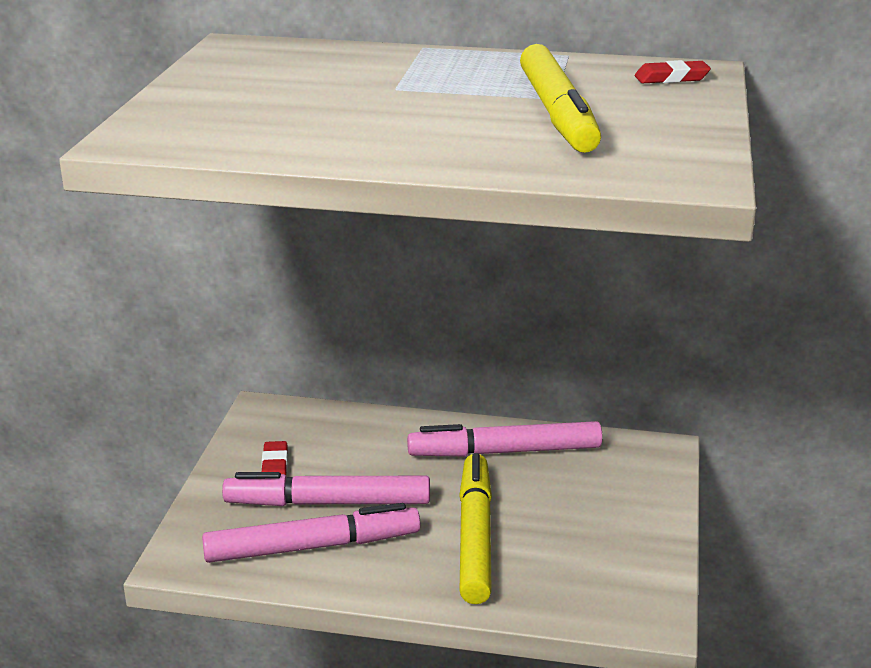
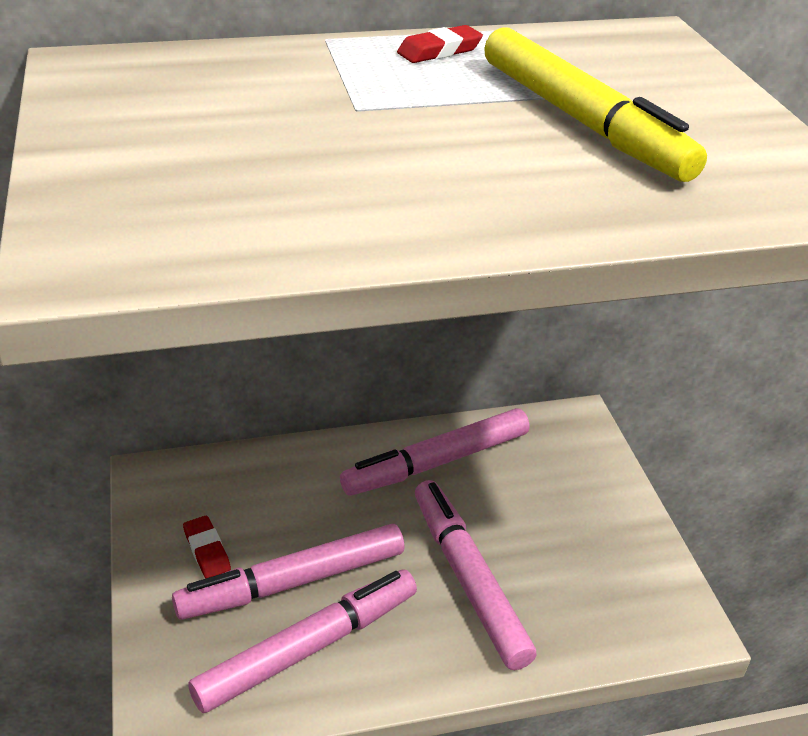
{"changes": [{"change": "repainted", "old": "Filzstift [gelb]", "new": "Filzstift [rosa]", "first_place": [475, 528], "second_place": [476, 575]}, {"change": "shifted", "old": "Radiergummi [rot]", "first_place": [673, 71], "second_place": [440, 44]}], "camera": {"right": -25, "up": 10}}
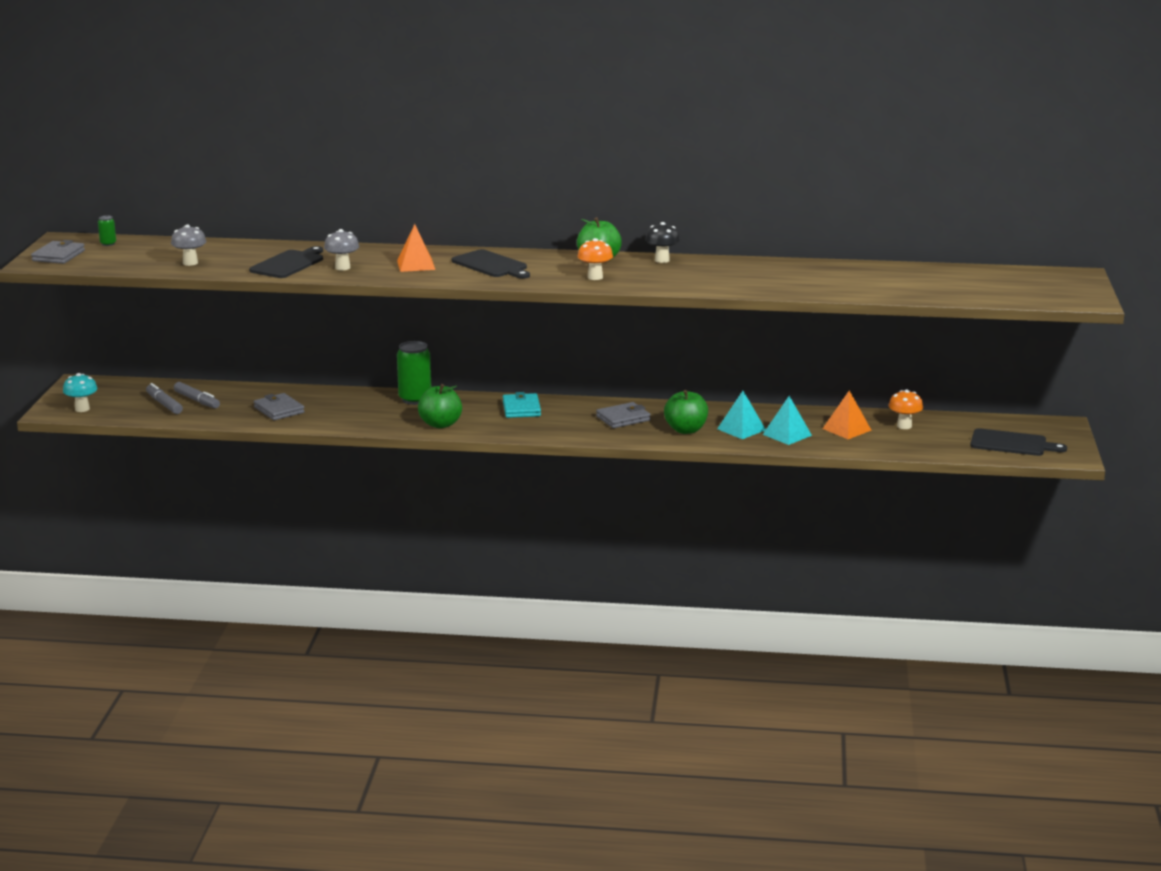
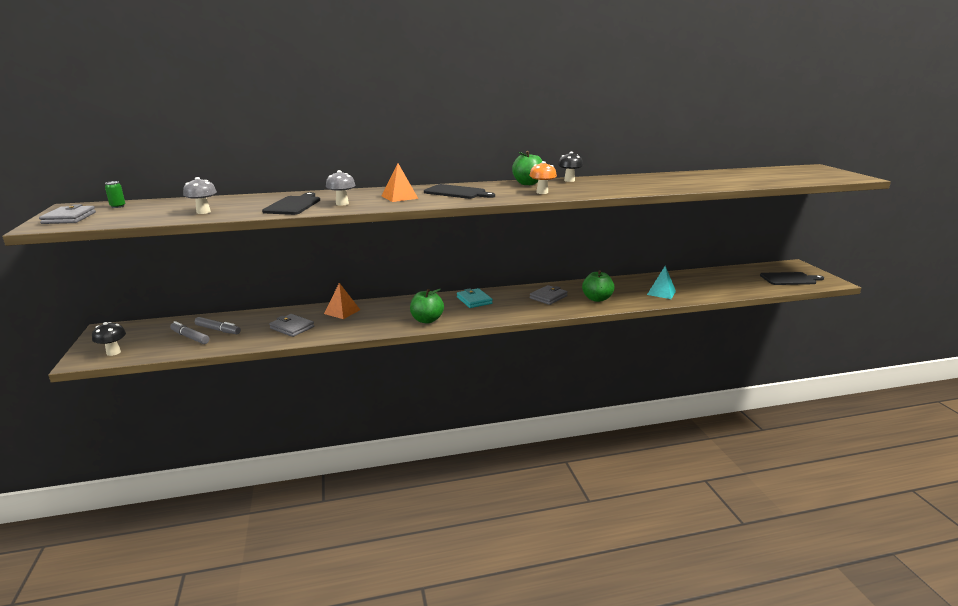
{"changes": [{"change": "repainted", "old": "Pilz [türkis]", "new": "Pilz [schwarz]", "first_place": [80, 392], "second_place": [109, 339]}, {"change": "gone", "old": "Dose [grün]", "first_place": [414, 373]}, {"change": "gone", "old": "Pyramide [türkis]", "first_place": [741, 415]}, {"change": "shifted", "old": "Pyramide [orange]", "first_place": [847, 414], "second_place": [342, 301]}, {"change": "gone", "old": "Pilz [orange]", "first_place": [906, 409]}], "camera": {"right": -20, "up": 0}}
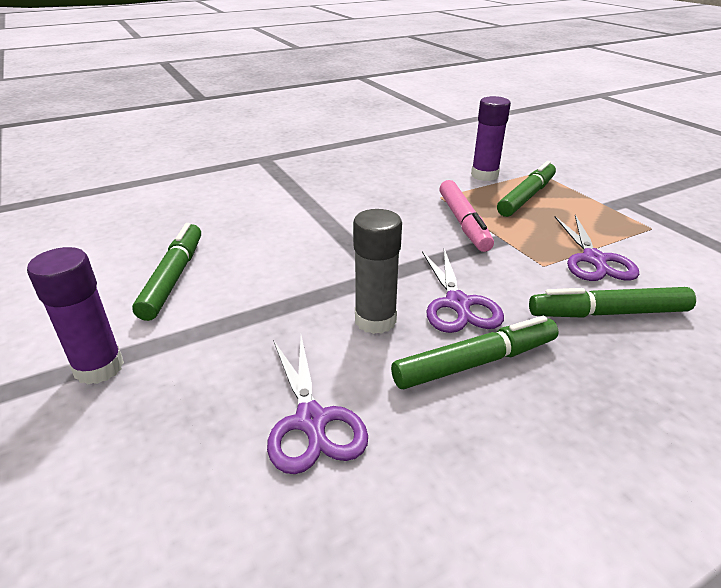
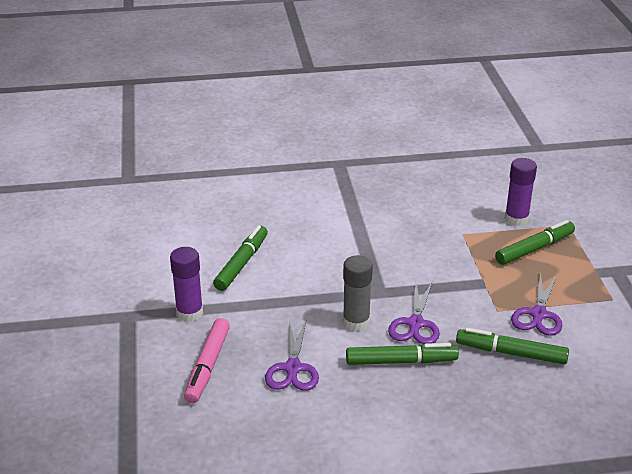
{"changes": [{"change": "shifted", "old": "Filzstift [rosa]", "first_place": [466, 216], "second_place": [207, 360]}], "camera": {"right": 20, "up": 0}}
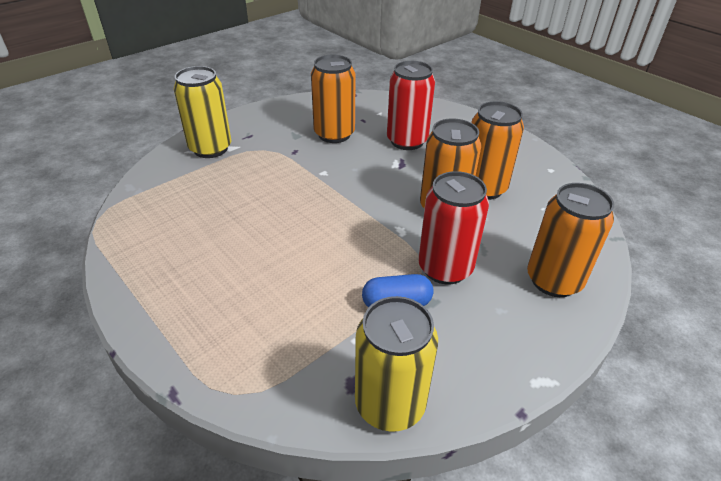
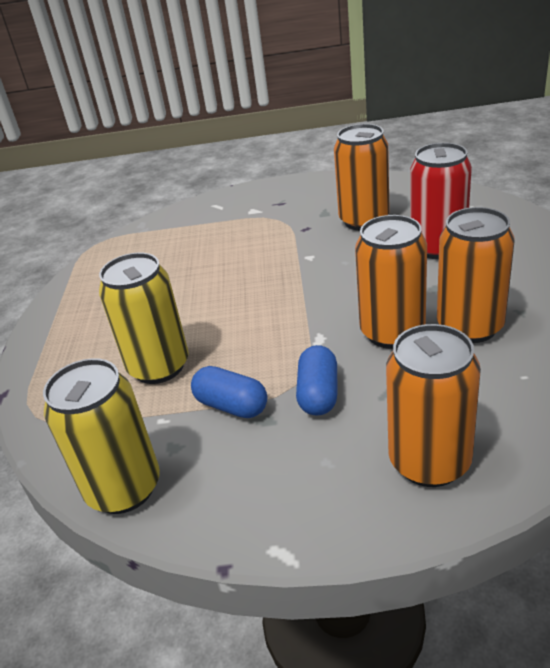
{"changes": [{"change": "shifted", "old": "Dose [gelb]", "first_place": [202, 112], "second_place": [144, 318]}, {"change": "swapped", "old": "Dose [rot]", "new": "Kapsel [blau]", "first_place": [453, 228], "second_place": [316, 380]}], "camera": {"right": 45, "up": -5}}
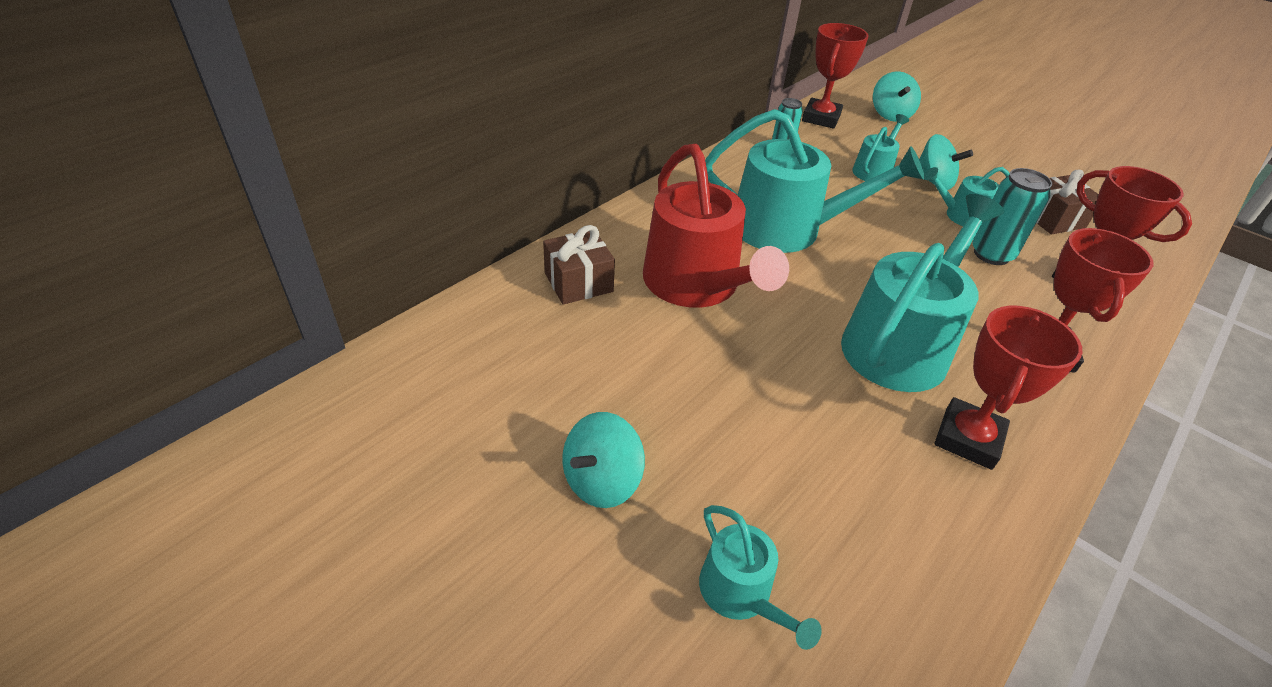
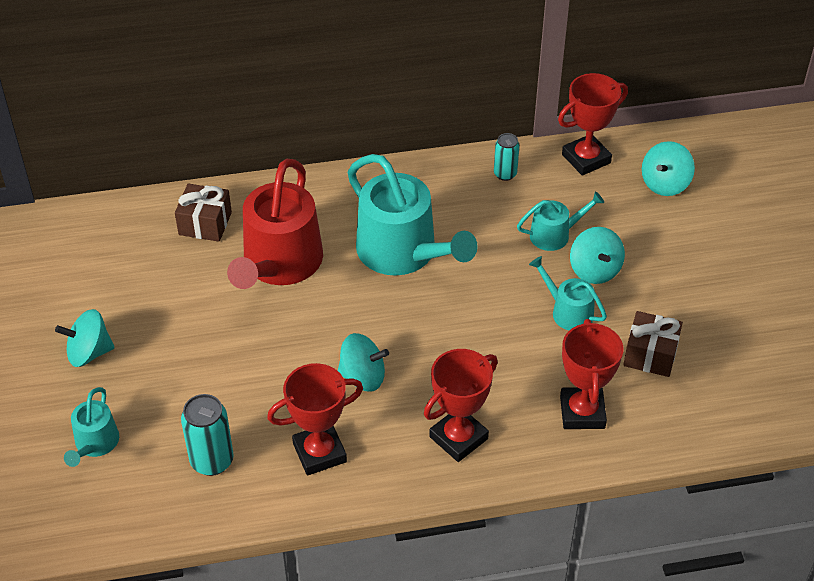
{"changes": [{"change": "swapped", "old": "Gießkanne [türkis]", "new": "Kreisel [türkis]", "first_place": [922, 293], "second_place": [363, 362]}, {"change": "shifted", "old": "Dose [türkis]", "first_place": [1012, 216], "second_place": [207, 435]}], "camera": {"right": 40, "up": 5}}
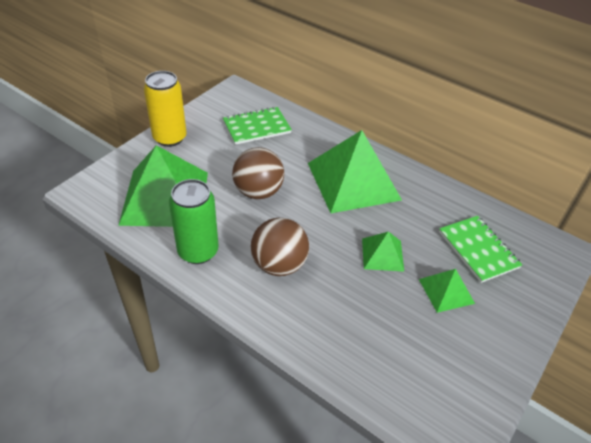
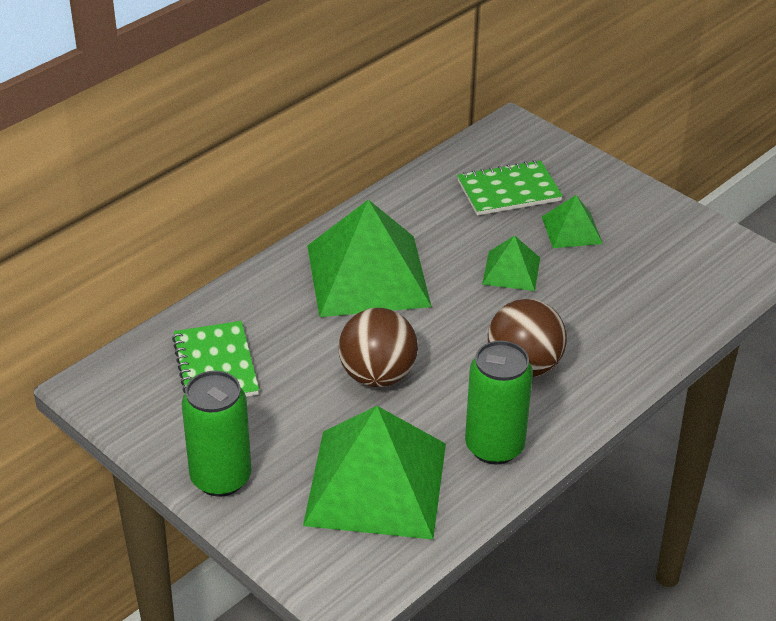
{"changes": [{"change": "repainted", "old": "Dose [gelb]", "new": "Dose [grün]", "first_place": [165, 109], "second_place": [216, 434]}], "camera": {"right": -80, "up": -5}}
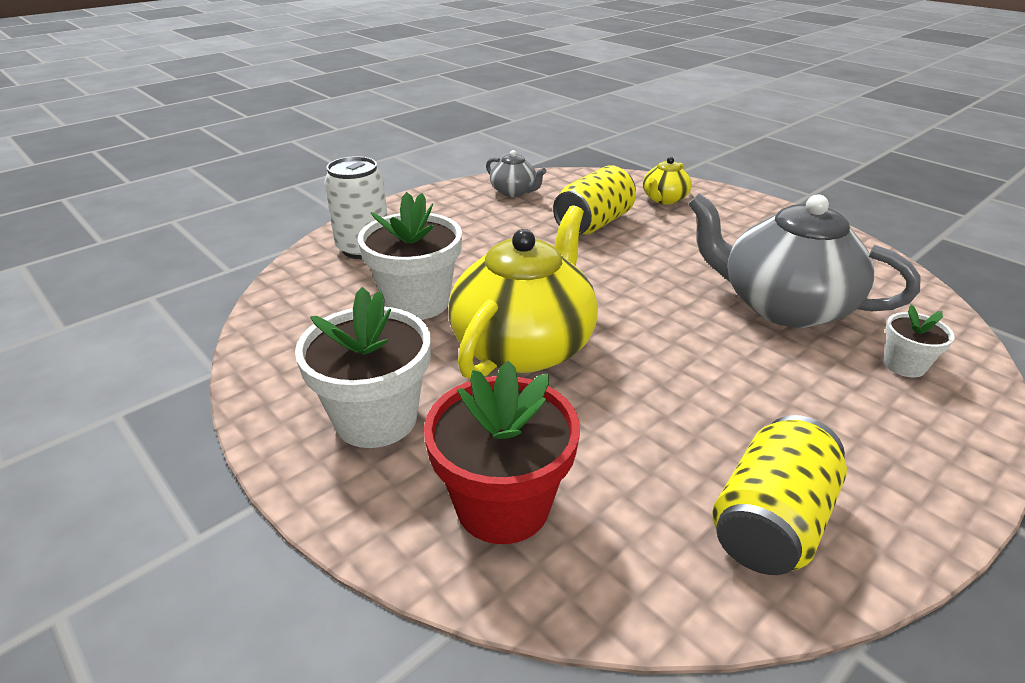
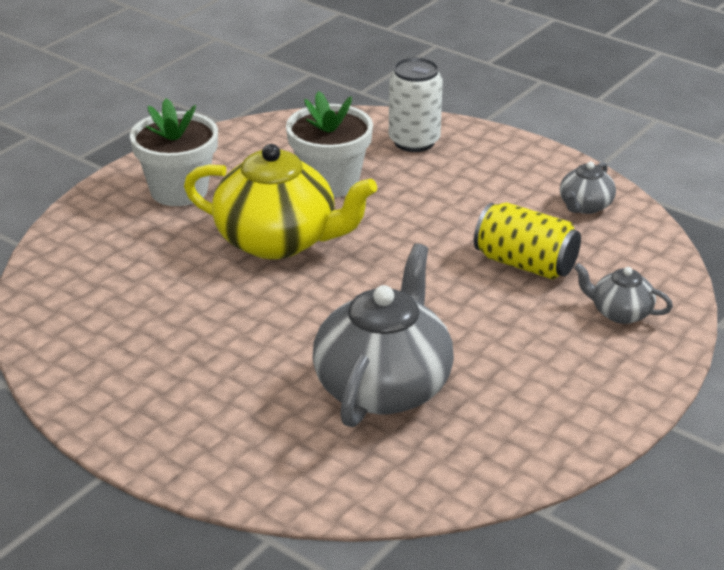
{"changes": [{"change": "gone", "old": "Blumentopf [rot]", "first_place": [502, 452]}, {"change": "repainted", "old": "Teekanne [gelb]", "new": "Teekanne [grau]", "first_place": [667, 181], "second_place": [623, 293]}, {"change": "gone", "old": "Dose [gelb]", "first_place": [779, 495]}, {"change": "gone", "old": "Blumentopf [weiß]", "first_place": [919, 341]}], "camera": {"right": 80, "up": 0}}
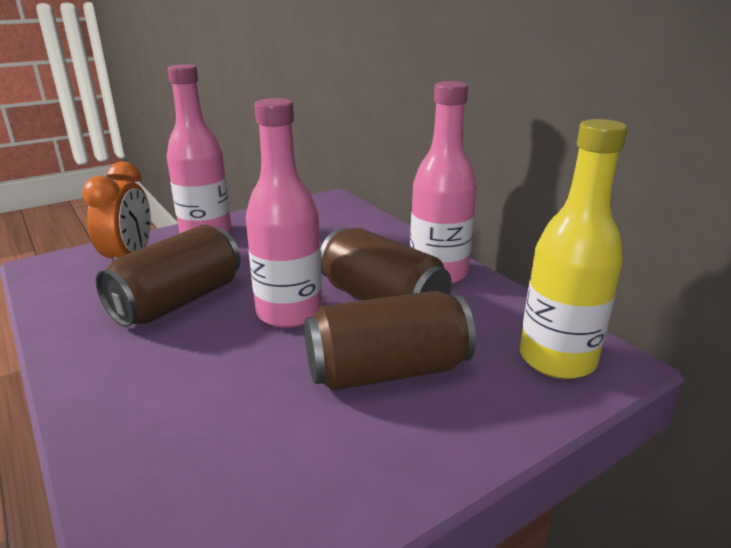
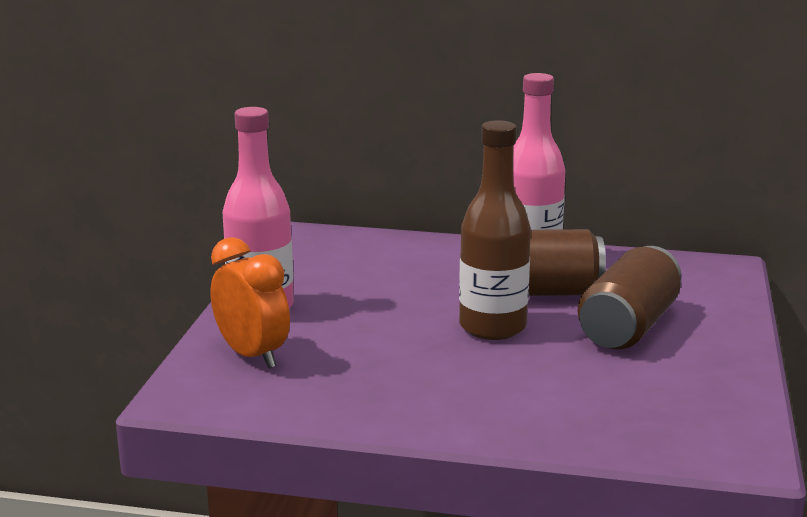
{"changes": [{"change": "gone", "old": "Dose [braun]", "first_place": [168, 275]}, {"change": "repainted", "old": "Flasche [rosa]", "new": "Flasche [braun]", "first_place": [284, 213], "second_place": [495, 230]}, {"change": "gone", "old": "Flasche [gelb]", "first_place": [574, 249]}], "camera": {"right": -45, "up": -5}}
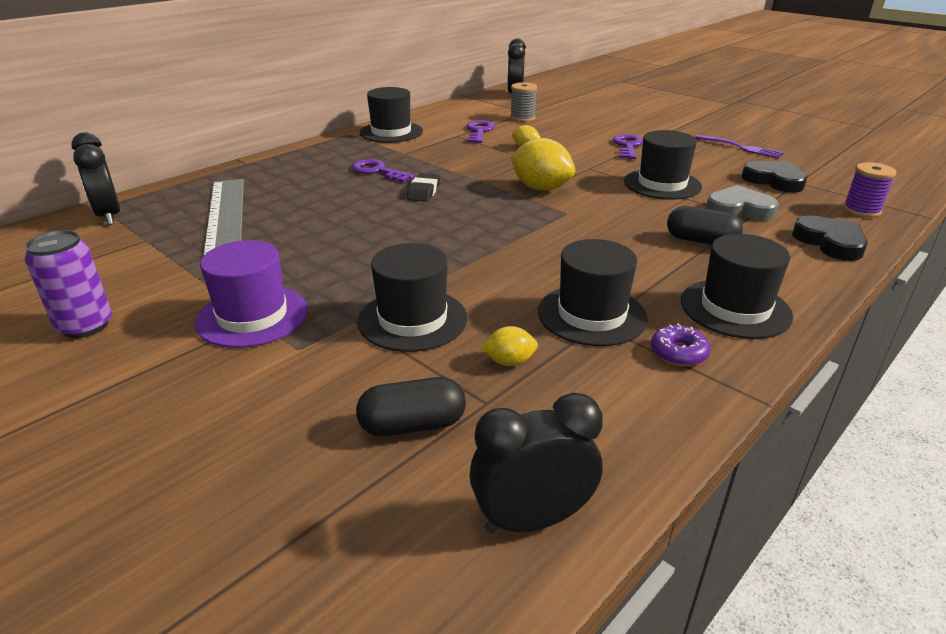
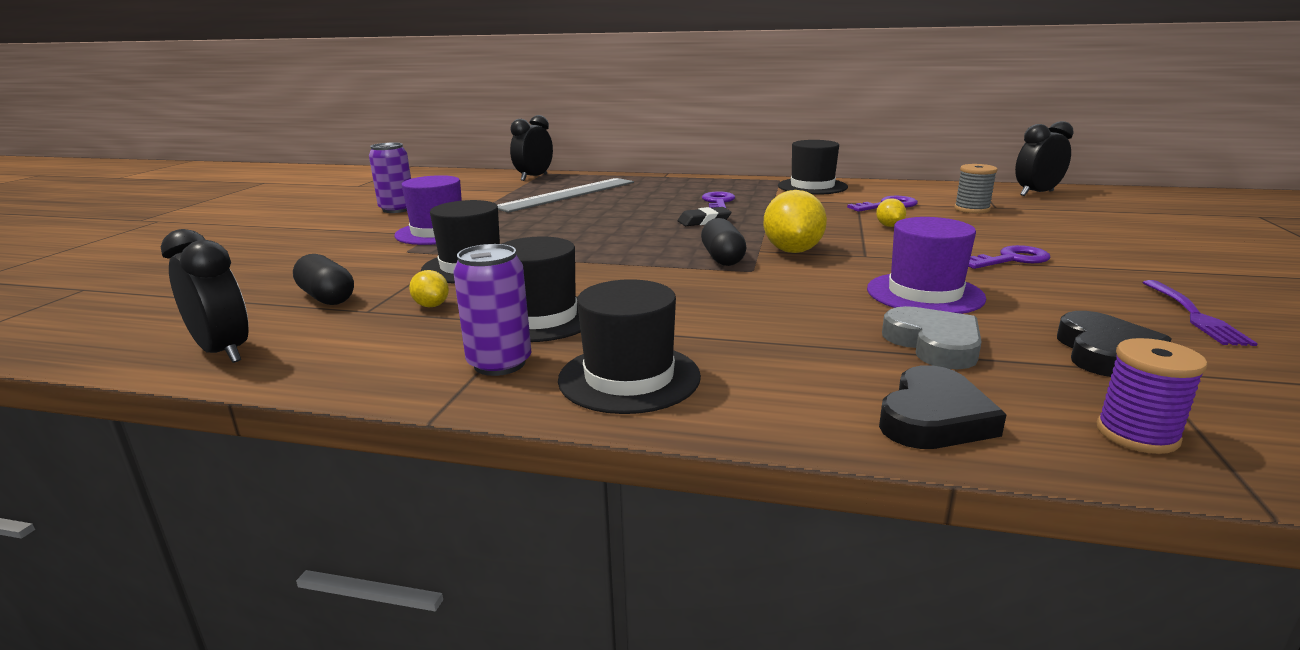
{"changes": [{"change": "repainted", "old": "Hut [schwarz]", "new": "Hut [lila]", "first_place": [663, 165], "second_place": [926, 265]}, {"change": "swapped", "old": "Donut [lila]", "new": "Dose [lila]", "first_place": [680, 345], "second_place": [492, 310]}, {"change": "shifted", "old": "Kapsel [schwarz]", "first_place": [705, 225], "second_place": [723, 242]}], "camera": {"right": 60, "up": -10}}
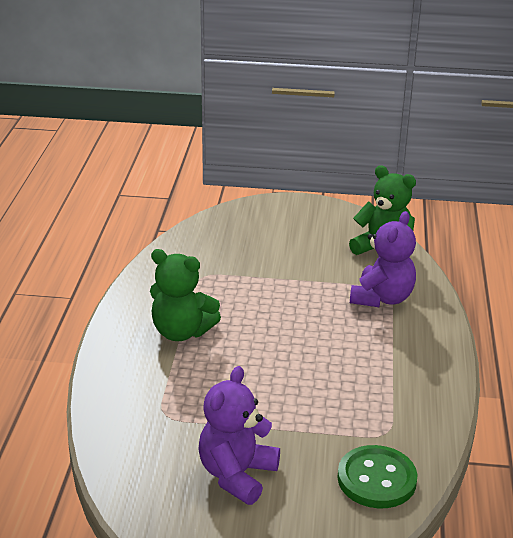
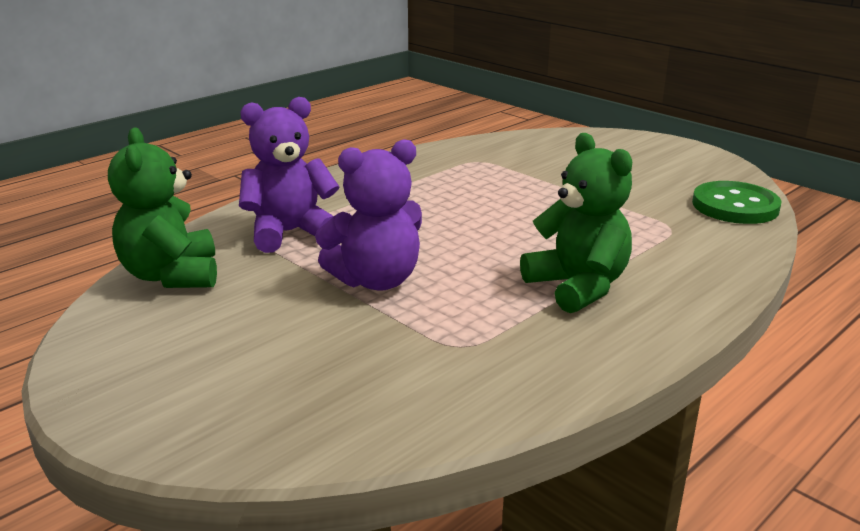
{"changes": [{"change": "shifted", "old": "Teddybär [lila]", "first_place": [239, 435], "second_place": [368, 215]}, {"change": "shifted", "old": "Knopf [grün]", "first_place": [378, 476], "second_place": [737, 202]}], "camera": {"right": -140, "up": -5}}
